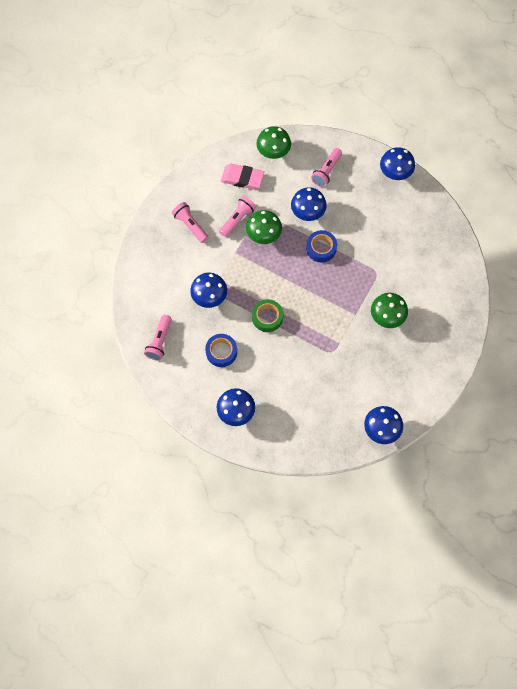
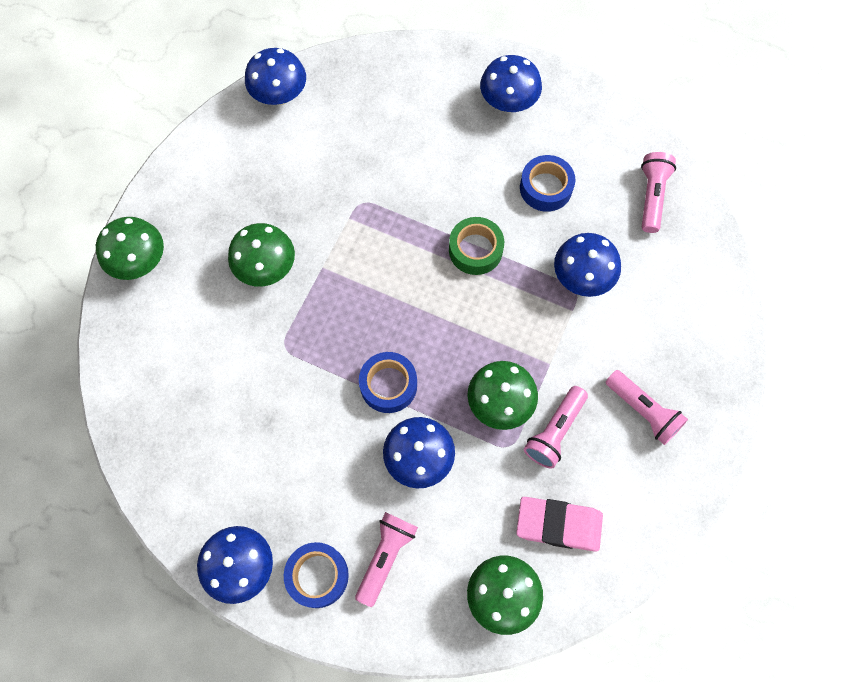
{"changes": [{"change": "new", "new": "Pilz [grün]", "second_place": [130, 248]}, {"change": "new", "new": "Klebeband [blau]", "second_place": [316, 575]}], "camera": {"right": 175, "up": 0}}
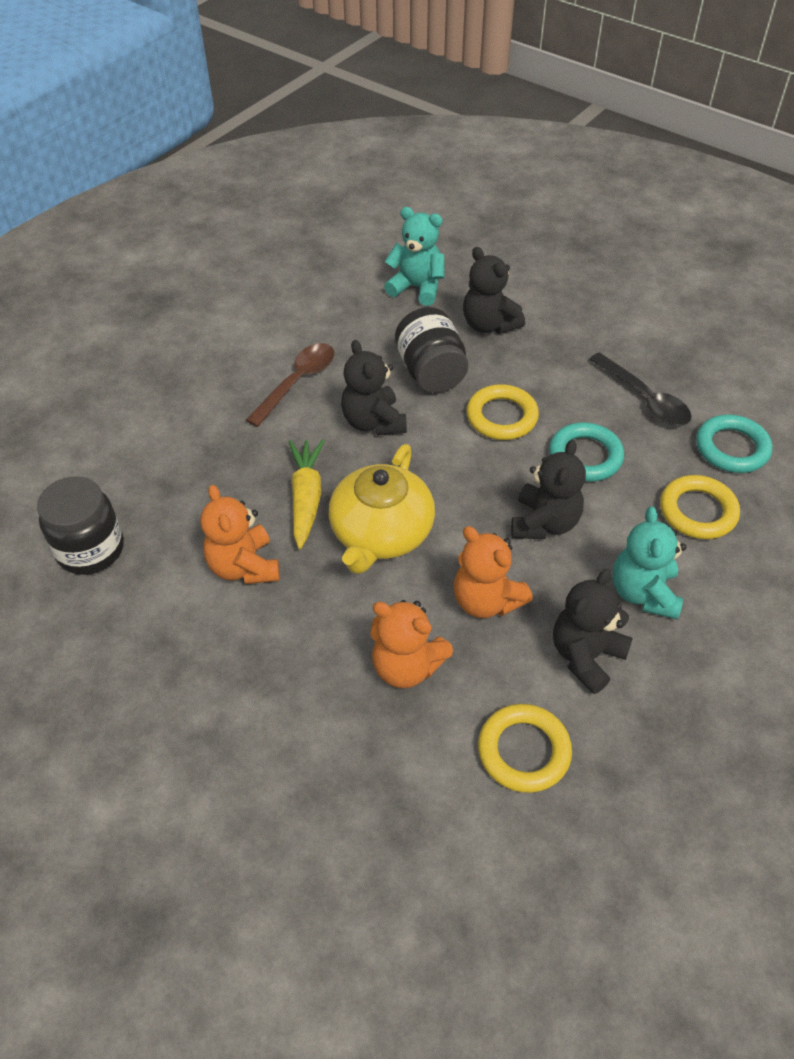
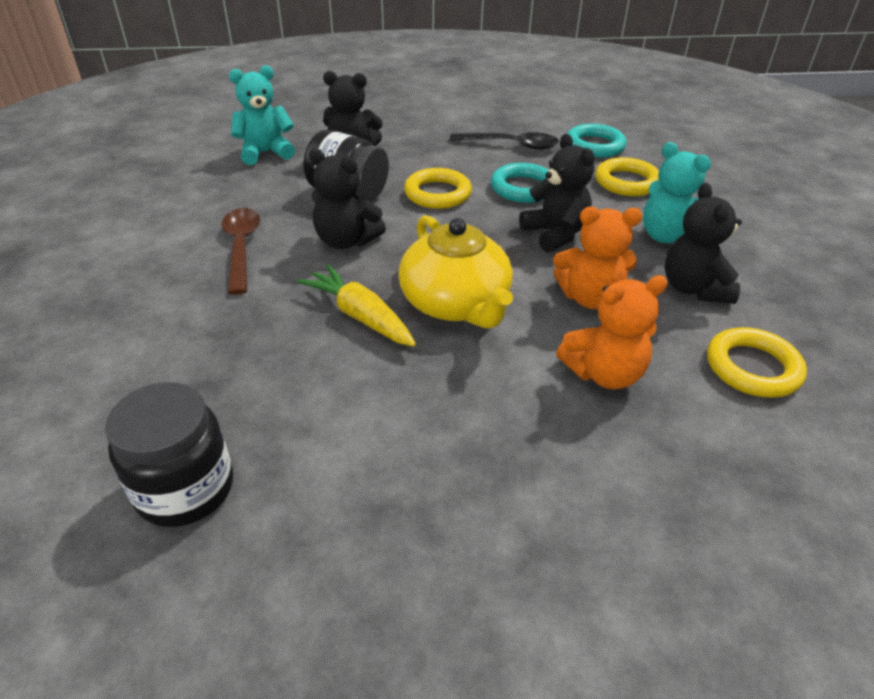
{"changes": [{"change": "gone", "old": "Teddybär [orange]", "first_place": [240, 534]}], "camera": {"right": -45, "up": -10}}
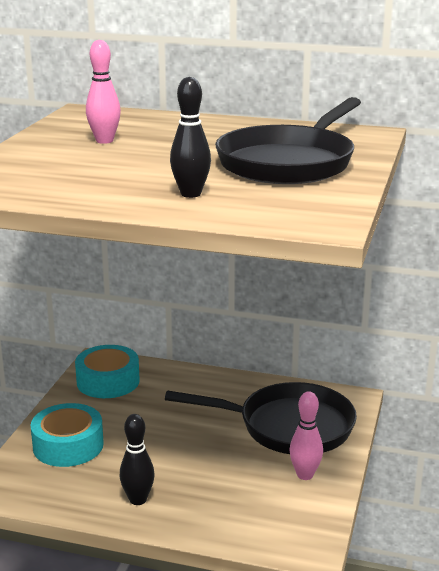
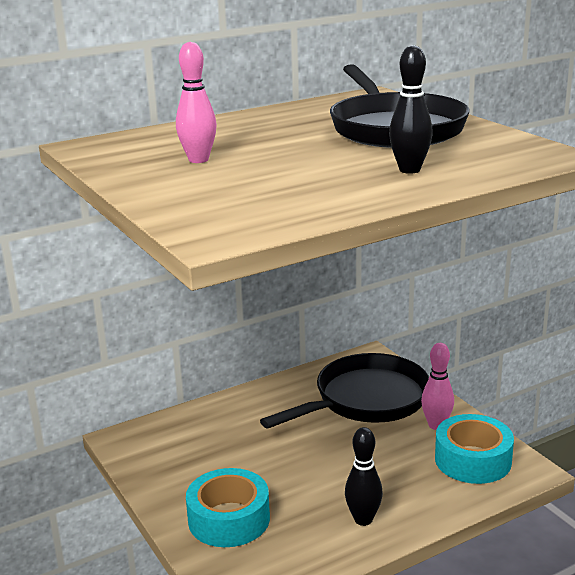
{"changes": [{"change": "shifted", "old": "Klebeband [türkis]", "first_place": [107, 371], "second_place": [474, 449]}], "camera": {"right": -45, "up": 0}}
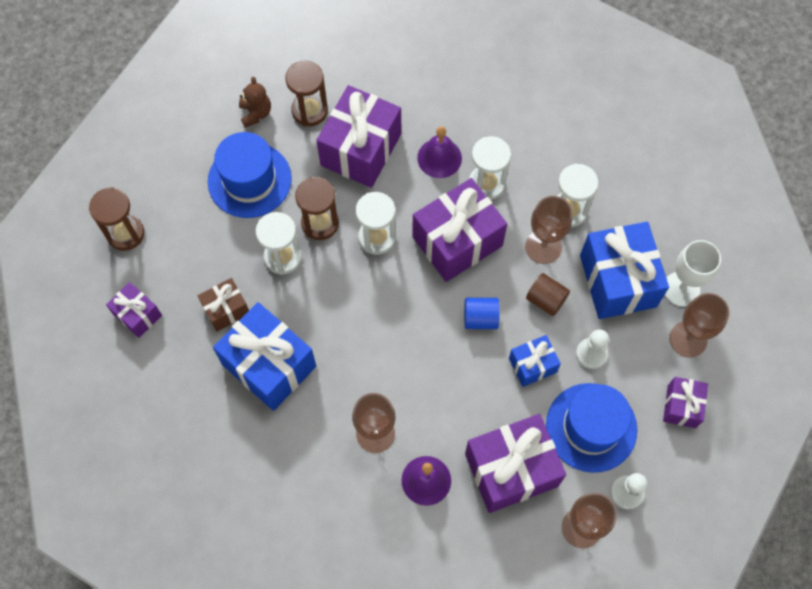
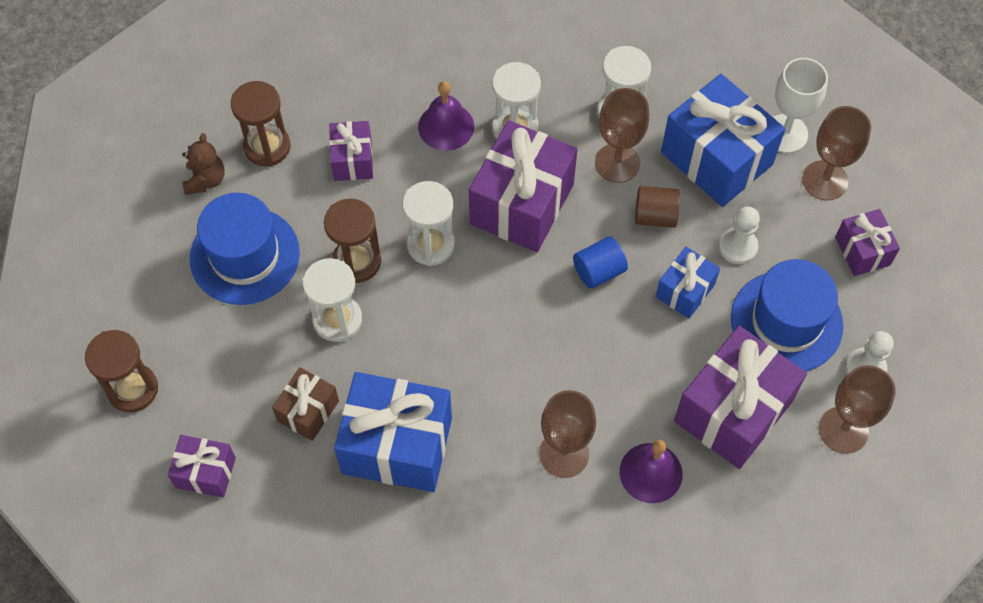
{"changes": [{"change": "rotated", "old": "Teddybär [braun]", "first_place": [255, 102], "second_place": [203, 164], "degrees": 45}, {"change": "scaled", "old": "Geschenk [lila]", "first_place": [358, 136], "second_place": [351, 151], "factor": 0.53}], "camera": {"right": -30, "up": -5}}
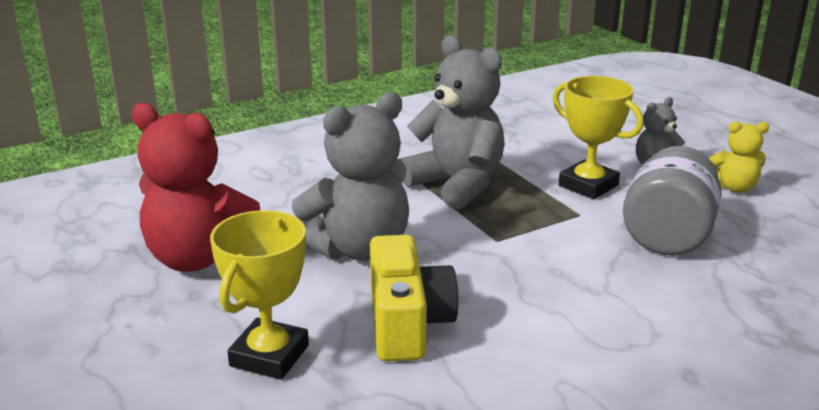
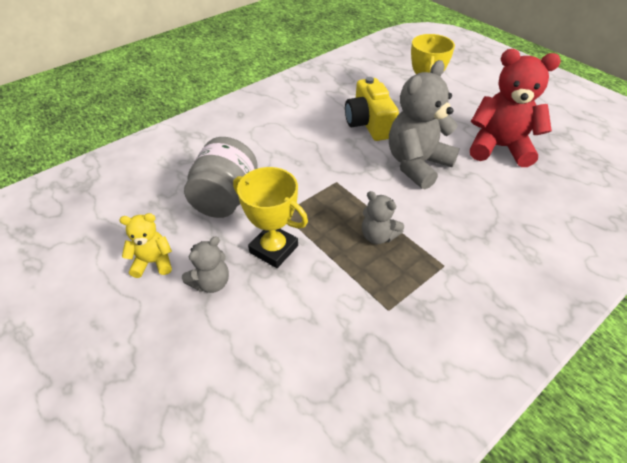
{"changes": [{"change": "scaled", "old": "Teddybär [grau]", "first_place": [453, 122], "second_place": [383, 217], "factor": 0.51}], "camera": {"right": 170, "up": 20}}
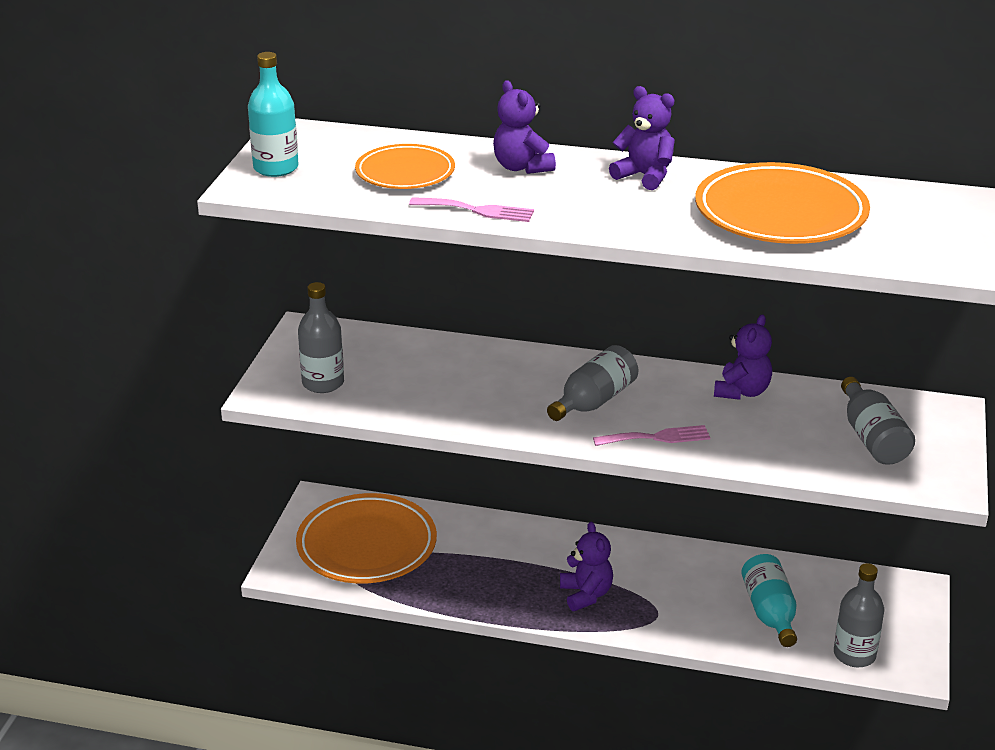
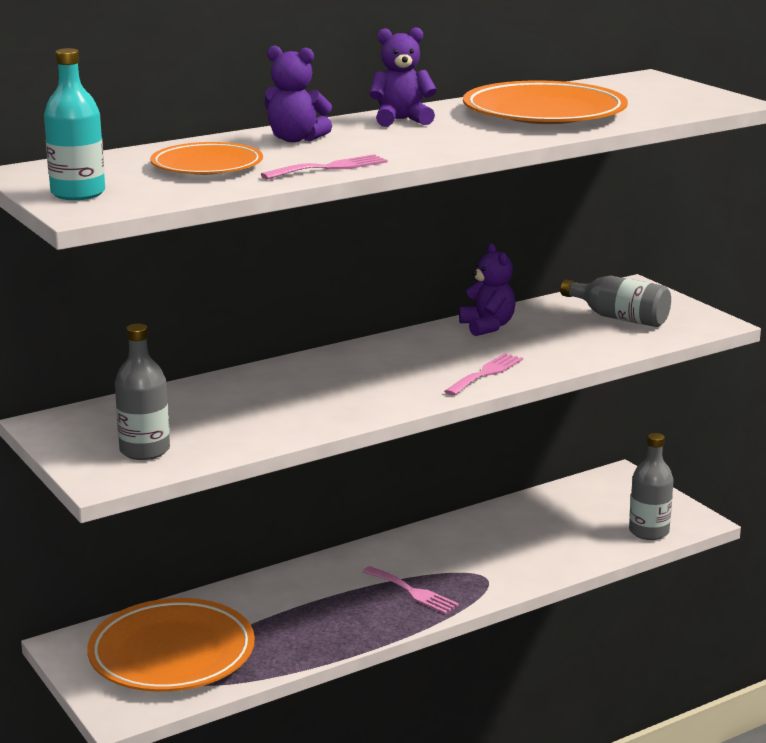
{"changes": [{"change": "gone", "old": "Flasche [grau]", "first_place": [592, 383]}, {"change": "swapped", "old": "Teddybär [lila]", "new": "Gabel [rosa]", "first_place": [586, 566], "second_place": [410, 590]}, {"change": "gone", "old": "Flasche [türkis]", "first_place": [769, 600]}], "camera": {"right": -45, "up": -10}}
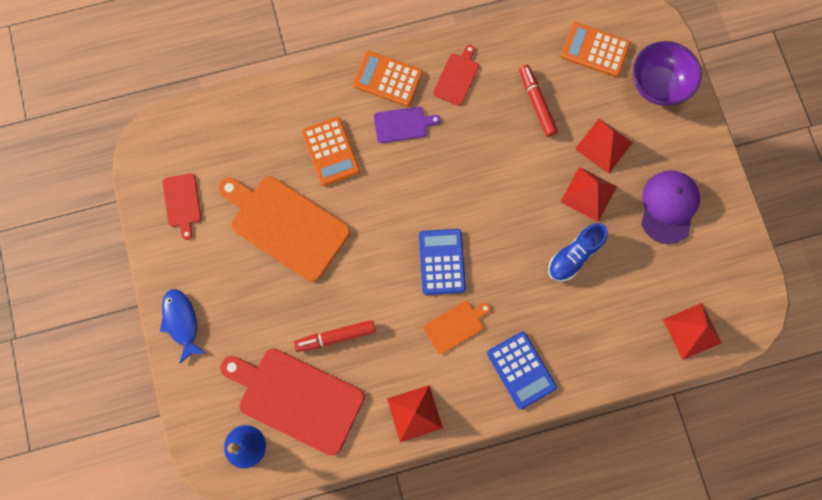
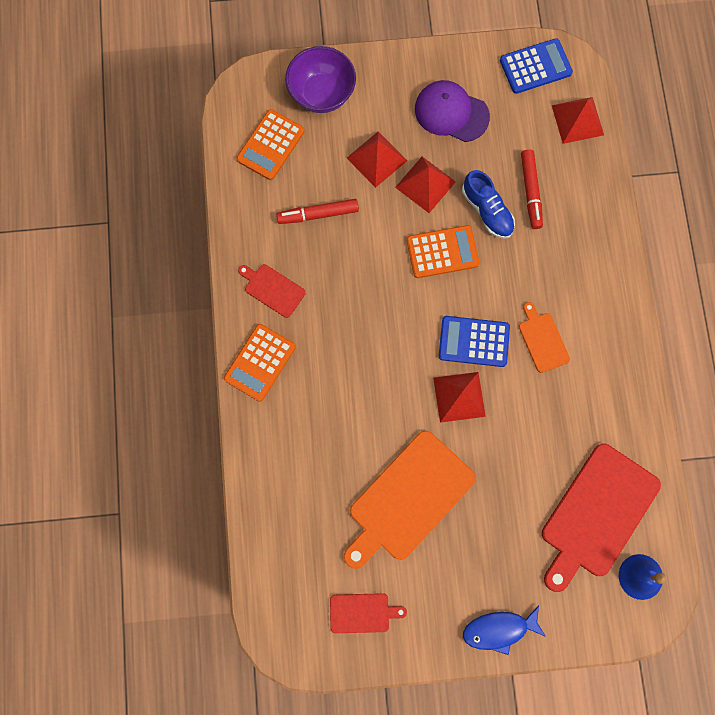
{"changes": [{"change": "shifted", "old": "Filzstift [rot]", "first_place": [335, 336], "second_place": [532, 189]}, {"change": "shifted", "old": "Taschenrechner [orange]", "first_place": [331, 151], "second_place": [443, 251]}, {"change": "gone", "old": "Schneidebrett [lila]", "first_place": [407, 125]}, {"change": "shifted", "old": "Pyramide [rot]", "first_place": [415, 413], "second_place": [459, 397]}, {"change": "shifted", "old": "Taschenrechner [blau]", "first_place": [522, 370], "second_place": [536, 66]}], "camera": {"right": -80, "up": 0}}
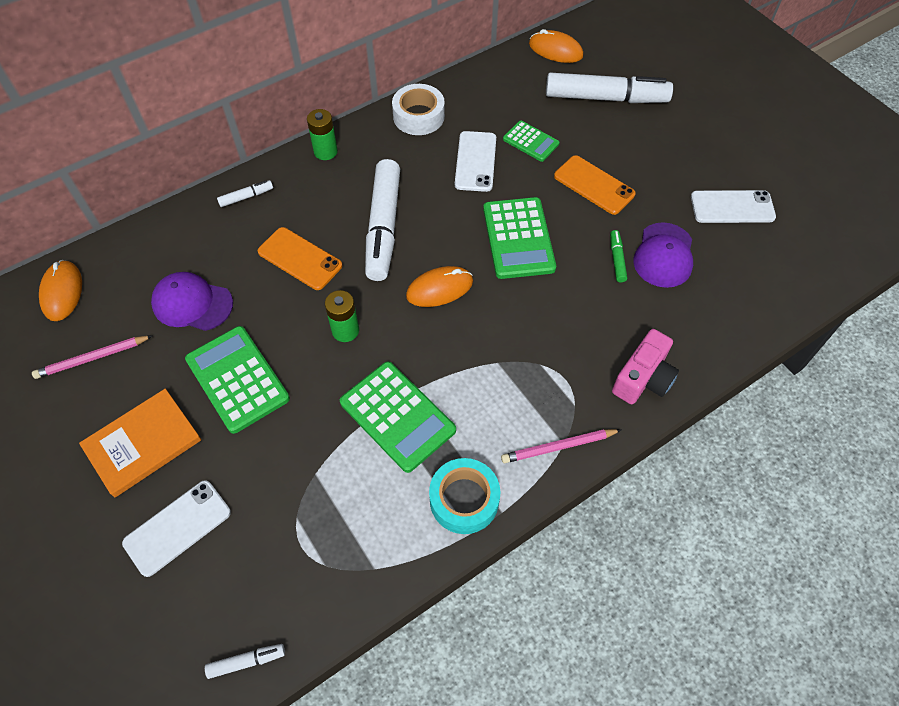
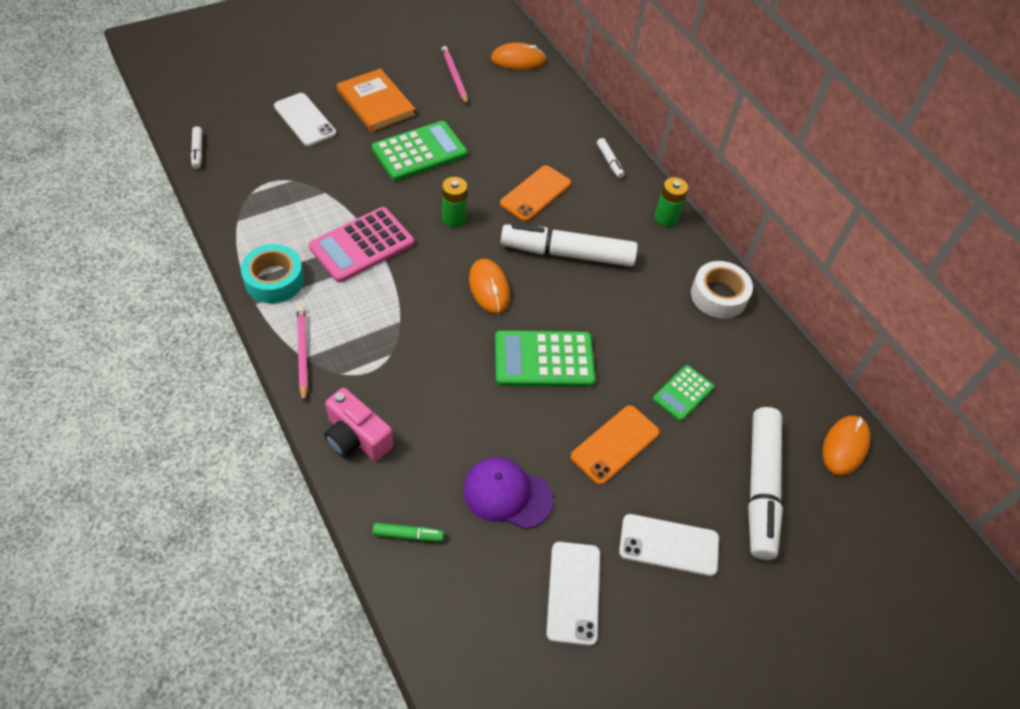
{"changes": [{"change": "gone", "old": "Kappe [lila]", "first_place": [192, 301]}, {"change": "repainted", "old": "Taschenrechner [grün]", "new": "Taschenrechner [rosa]", "first_place": [398, 417], "second_place": [361, 245]}, {"change": "shifted", "old": "Handy [weiß]", "first_place": [475, 161], "second_place": [669, 545]}, {"change": "shifted", "old": "Filzstift [grün]", "first_place": [618, 256], "second_place": [408, 532]}], "camera": {"right": 90, "up": -5}}
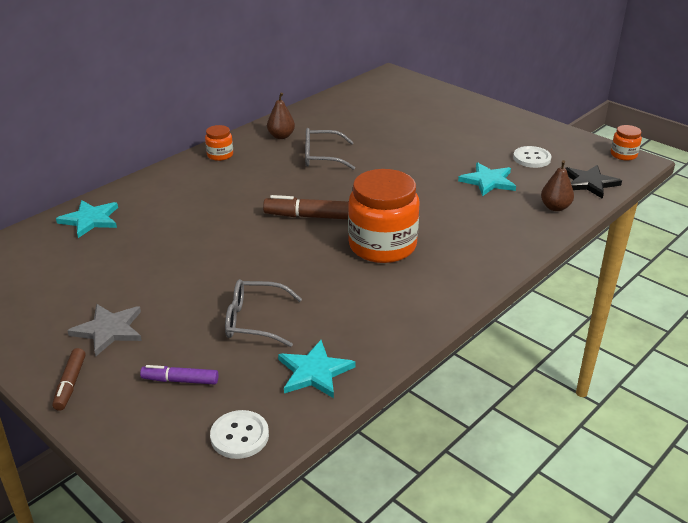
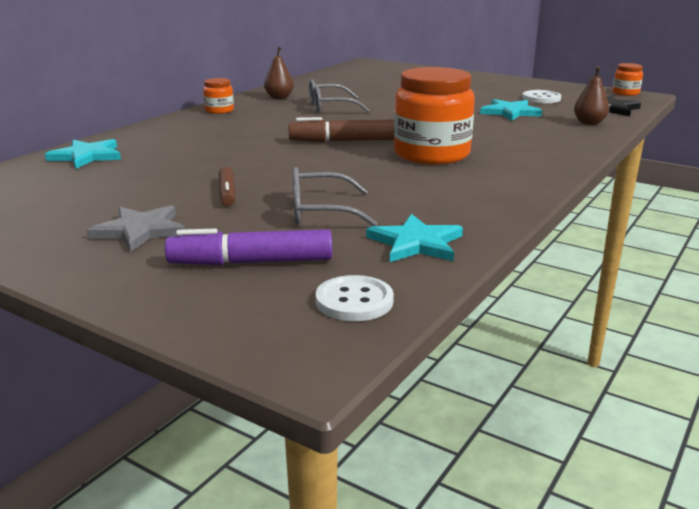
{"changes": [{"change": "shifted", "old": "Filzstift [braun]", "first_place": [69, 379], "second_place": [227, 186]}, {"change": "scaled", "old": "Filzstift [lila]", "first_place": [179, 375], "second_place": [248, 247], "factor": 1.63}], "camera": {"right": -10, "up": -10}}
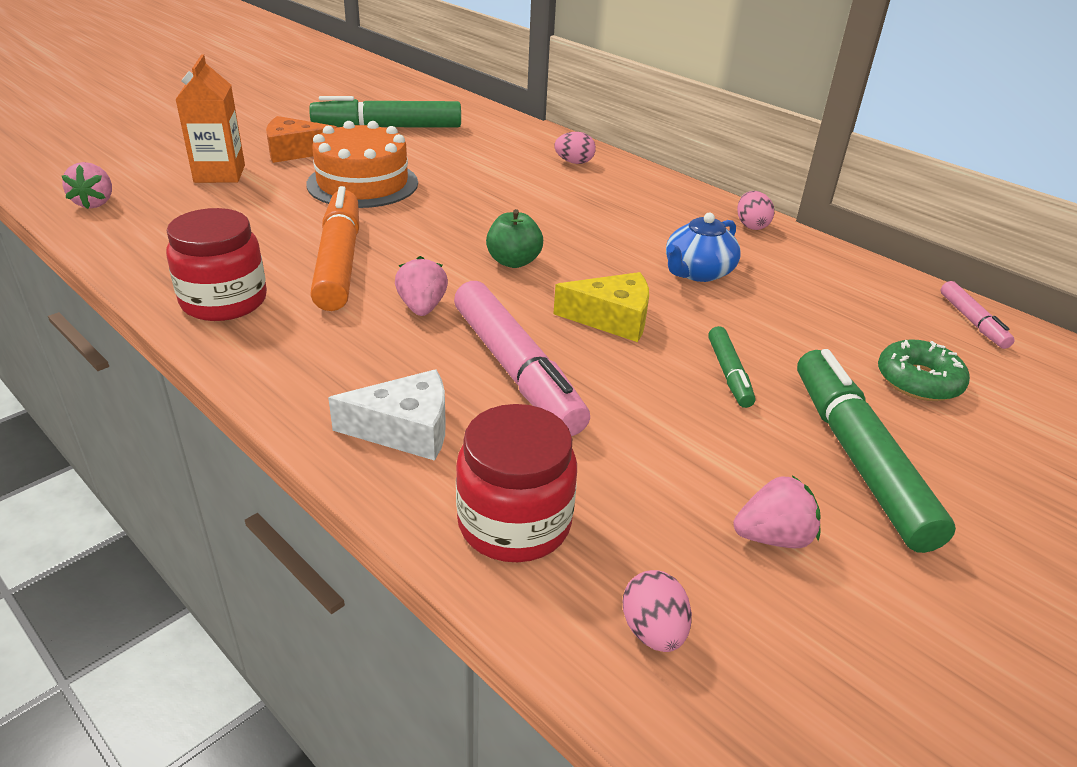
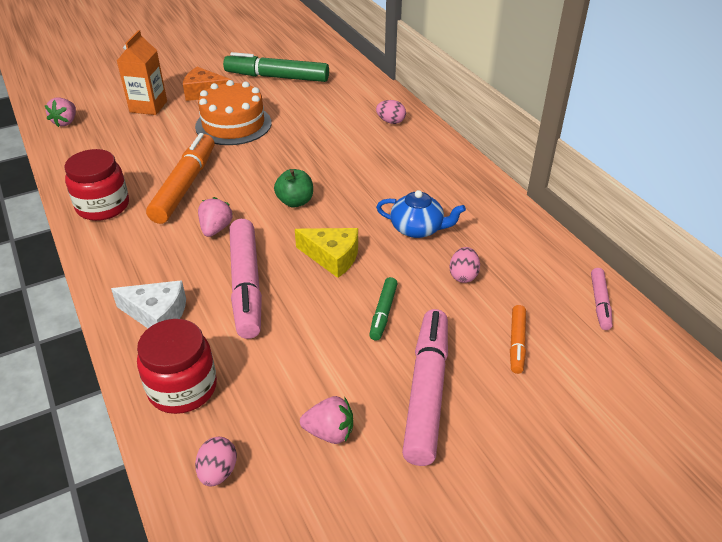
{"changes": [{"change": "rotated", "old": "Teekanne [blau]", "first_place": [703, 247], "second_place": [421, 214], "degrees": -135}, {"change": "shifted", "old": "Ei [rosa]", "first_place": [755, 210], "second_place": [464, 265]}, {"change": "repainted", "old": "Filzstift [grün]", "new": "Filzstift [rosa]", "first_place": [876, 451], "second_place": [425, 387]}, {"change": "swapped", "old": "Donut [grün]", "new": "Filzstift [orange]", "first_place": [924, 370], "second_place": [518, 339]}], "camera": {"right": 20, "up": 5}}
